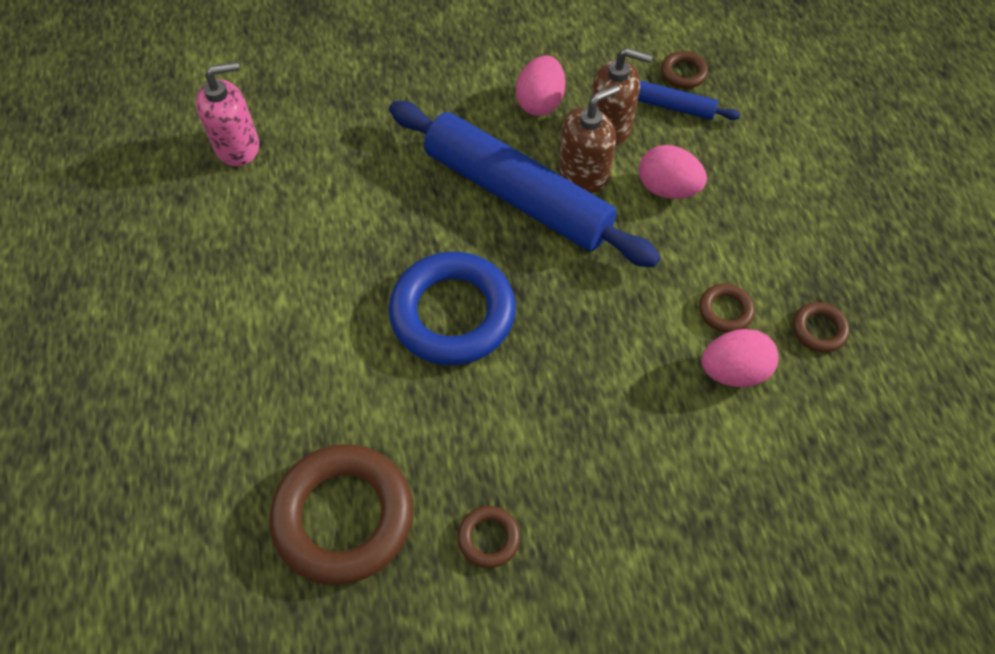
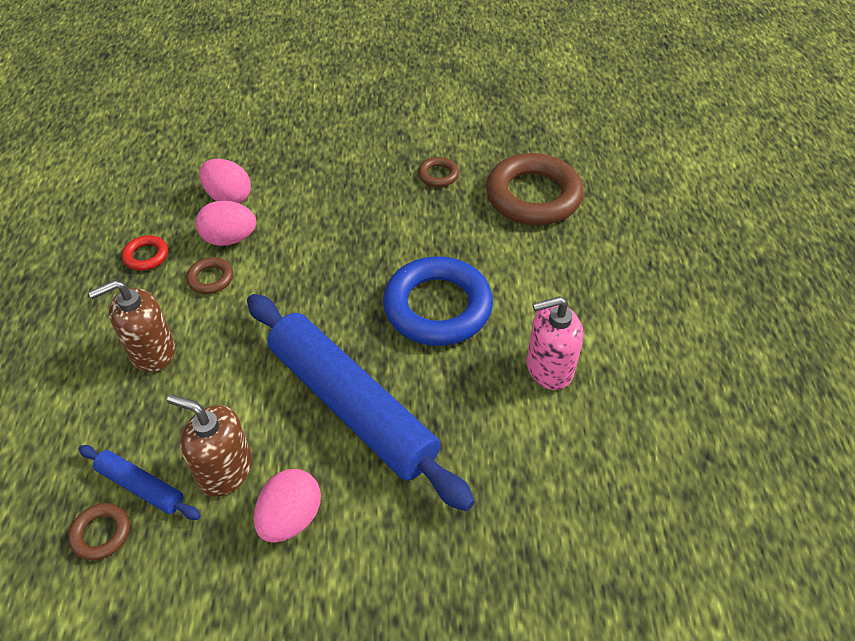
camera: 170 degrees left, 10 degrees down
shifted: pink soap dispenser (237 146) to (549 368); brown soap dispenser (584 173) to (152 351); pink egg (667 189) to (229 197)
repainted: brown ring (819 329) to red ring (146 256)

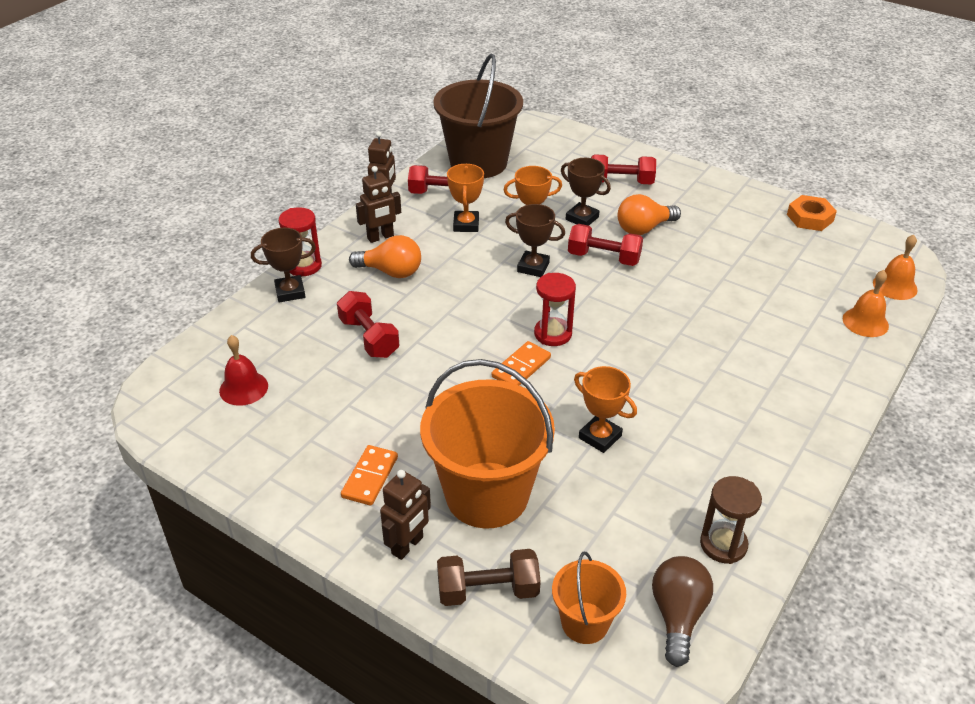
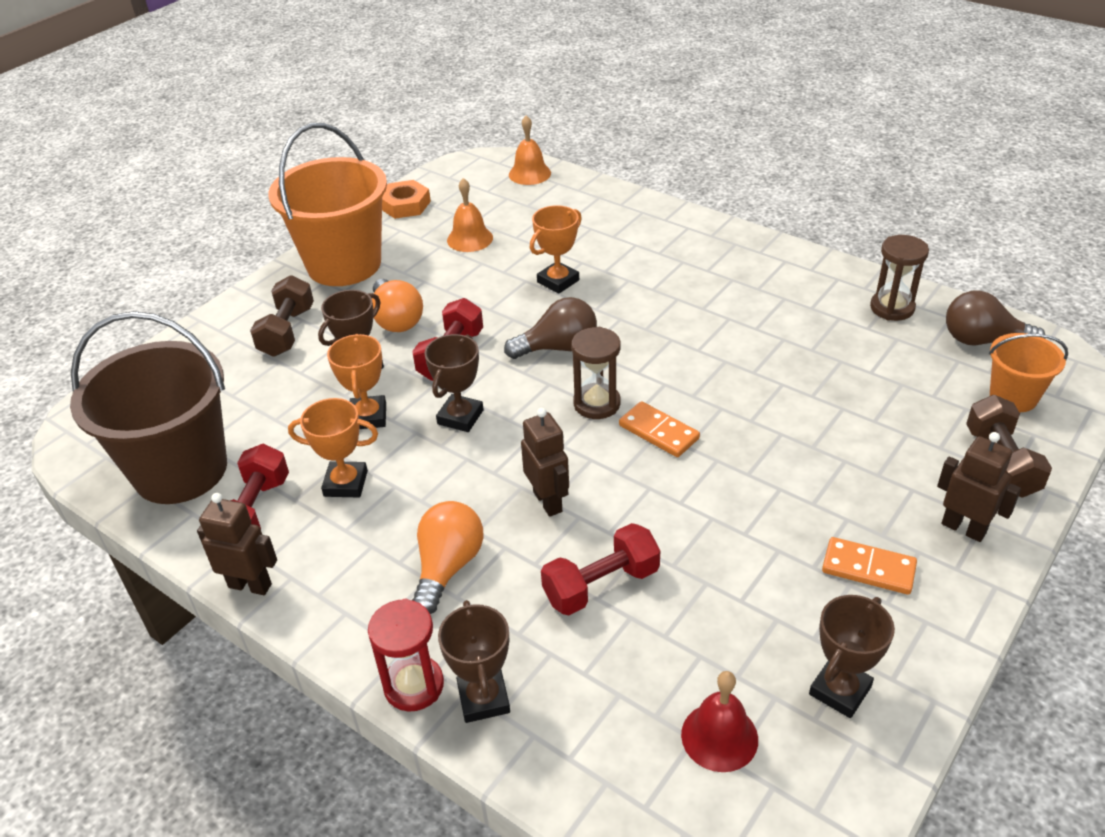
camera: 85 degrees left, 0 degrees up
new: brown light bulb (558 347); brown trophy (840 690)
shifted: brown robot (380 237) to (548 501); orange bucket (487 494) to (344 264); orange trophy (600 437) to (558 281); orange bell (865 322) to (470 239)
repainted: red hourglass (553 334) to brown hourglass (597 404); red dumbbell (621 182) to brown dumbbell (287 331)

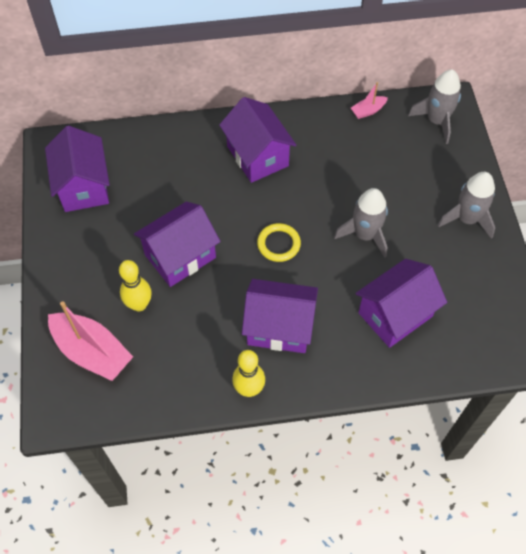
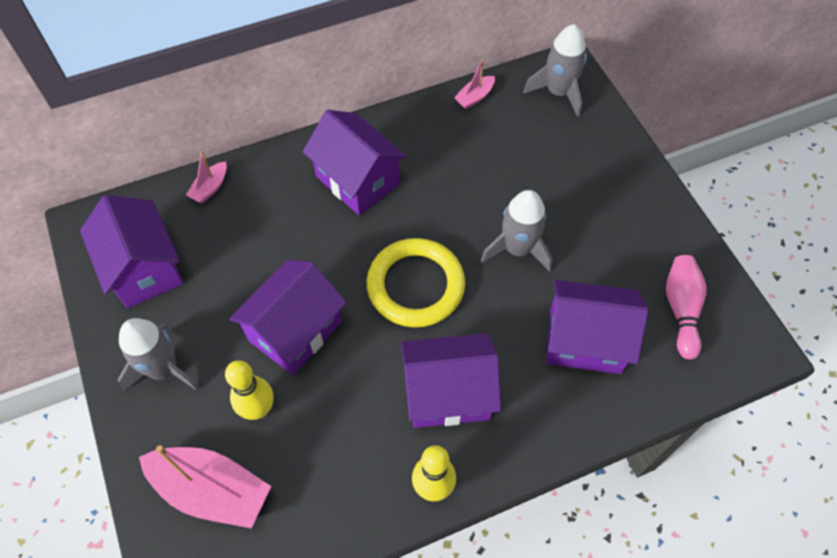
camera: 15 degrees left, 0 degrees up
new: pink boat (210 188); pink bowling pin (681 310)
shifted: grey rocket (466 219) to (163 369)
rotated: purple house (395 314) = (584 341) 60 degrees clockwise
scaled: yellow ring (278 244) = (415 285) x1.75

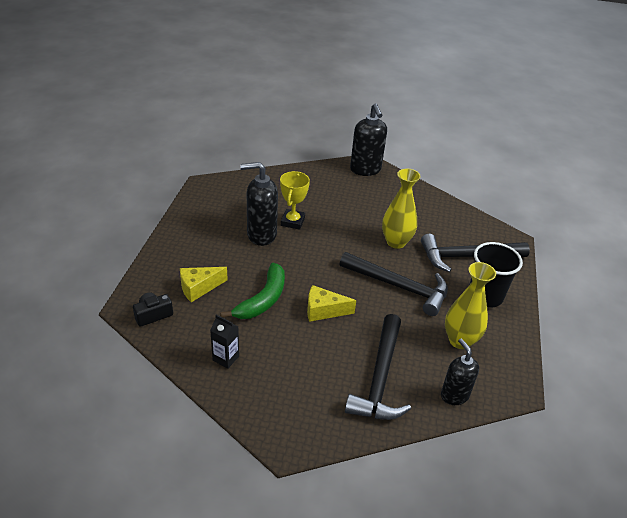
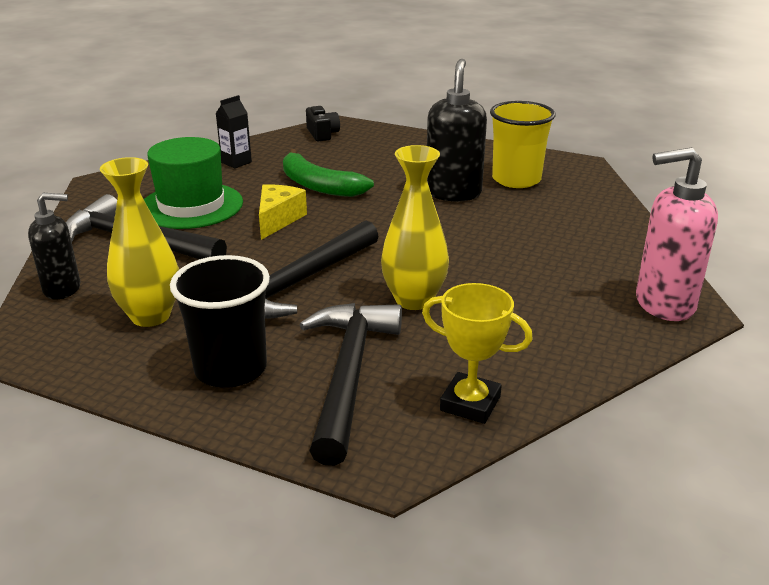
camera: 105 degrees right, 10 degrees down
gone: yellow cheese (199 288)
new: green hat (191 206); yellow cup (516 179)
shifted: yellow trophy (292 221) to (470 403)
repainted: black soap dispenser (365 170) to pink soap dispenser (663 304)

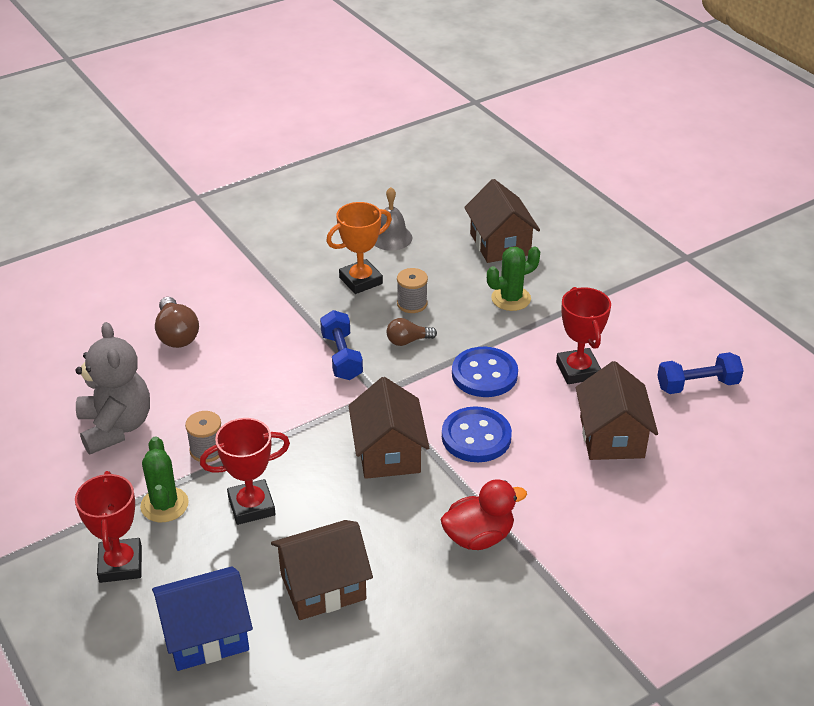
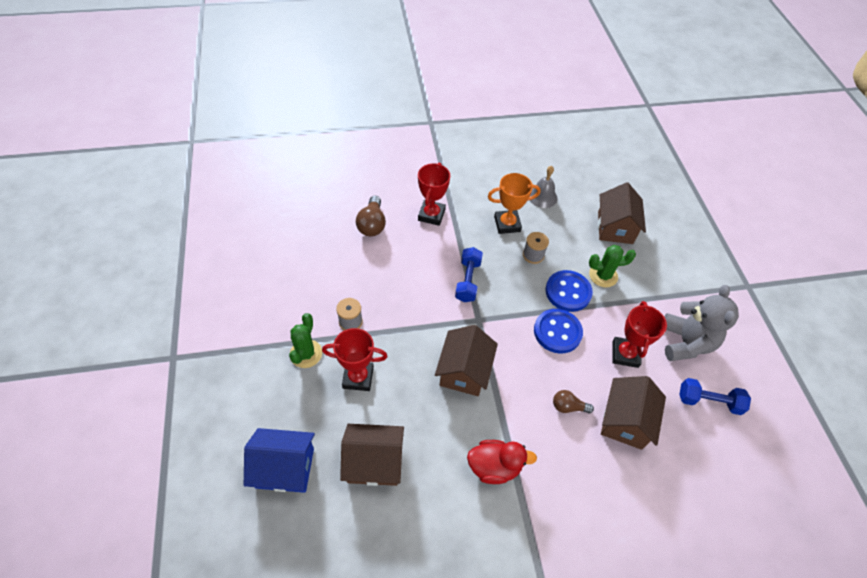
camera: 20 degrees right, 15 degrees up
shifted: red trophy (120 564) to (431 215); grey teddy bear (116 427) to (685 343); brown light bulb (408 341) to (568 406); blue button (476 437) to (568 292)

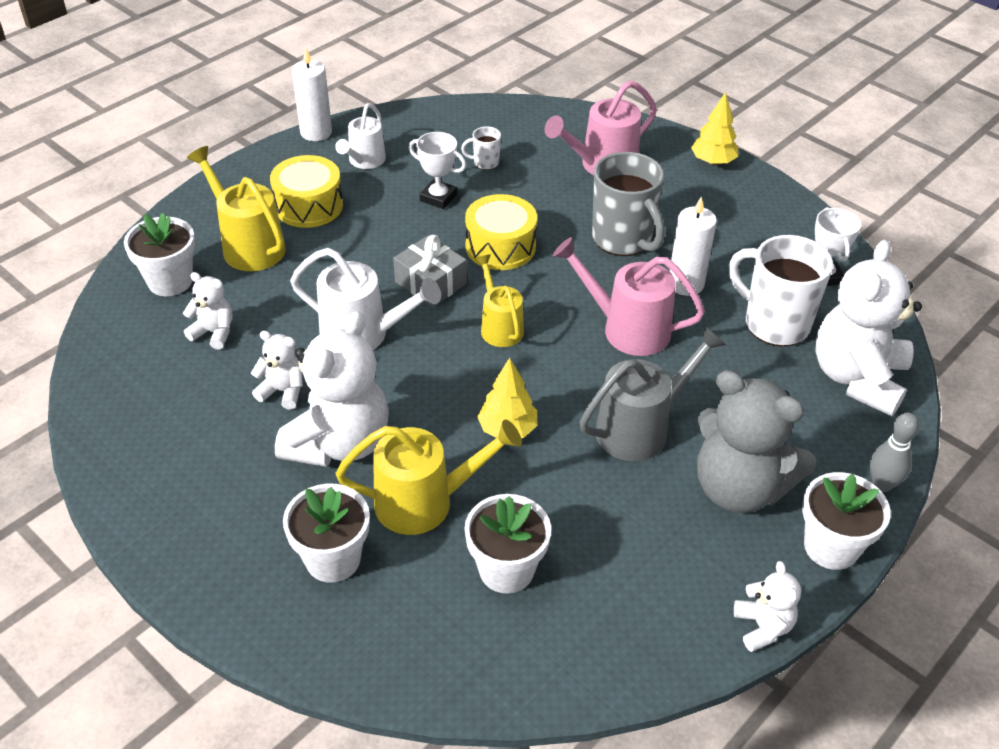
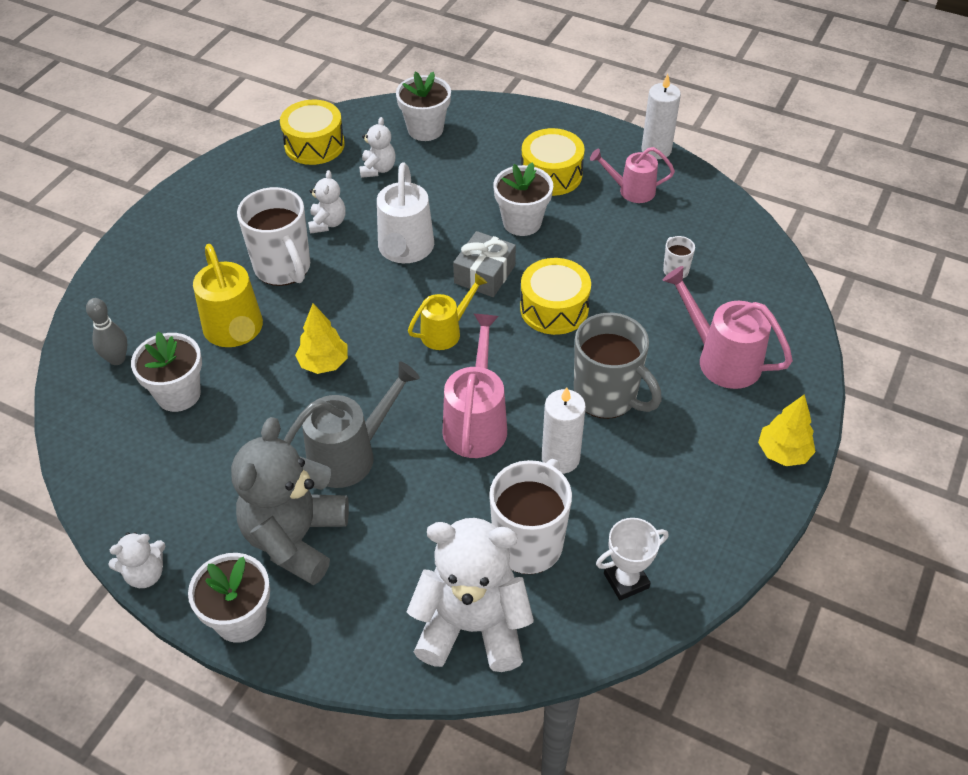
camera: 75 degrees right, 5 degrees up
gone: yellow watering can (248 245); white trophy (438 197)
new: yellow drum (314 145)
shifted: white flower pot (333 559) to (522 222); grey bowling pin (882 484) to (117 359)
swapped: white teddy bear (339 443) to white mug (283 268)
repainted: white watering can (364 161) to pink watering can (631 190)
rotated: grey watering can (641 428) = (351 454) 75 degrees counterclockwise; grey mug (623 240) = (607 397) 90 degrees counterclockwise

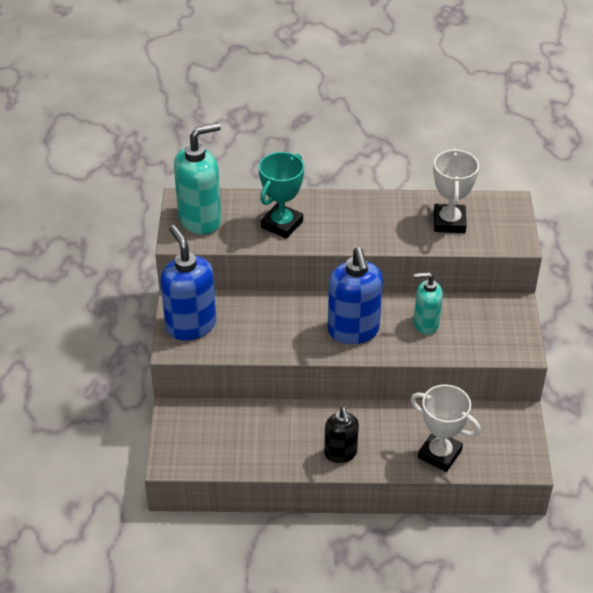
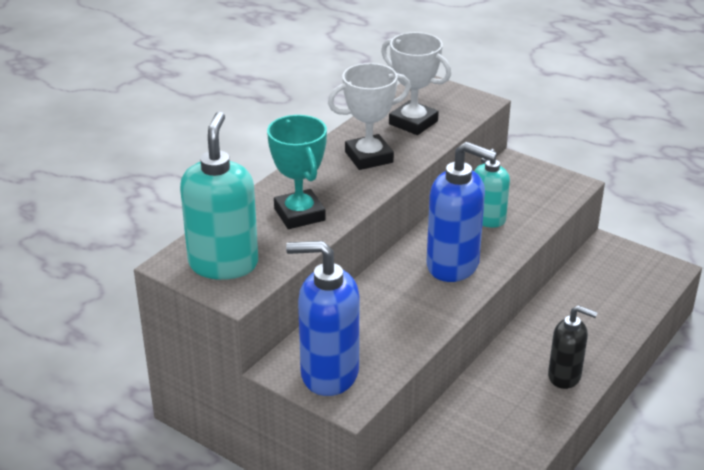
camera: 55 degrees left, 10 degrees down
shifted: white trophy (439 454) to (369 157)

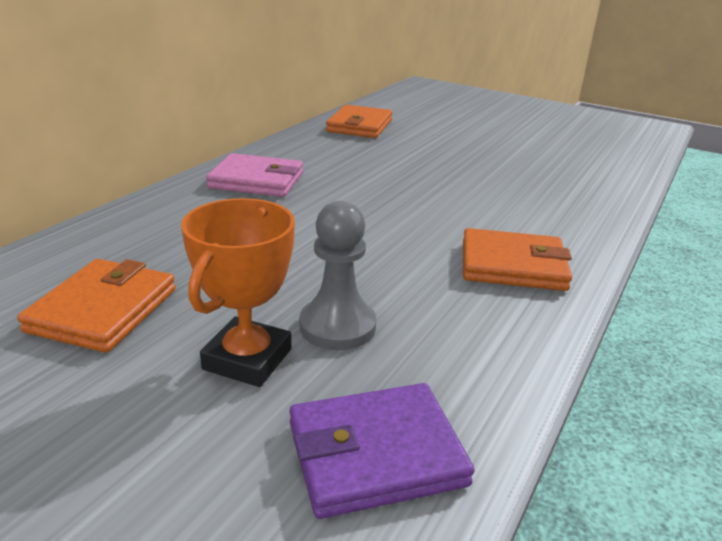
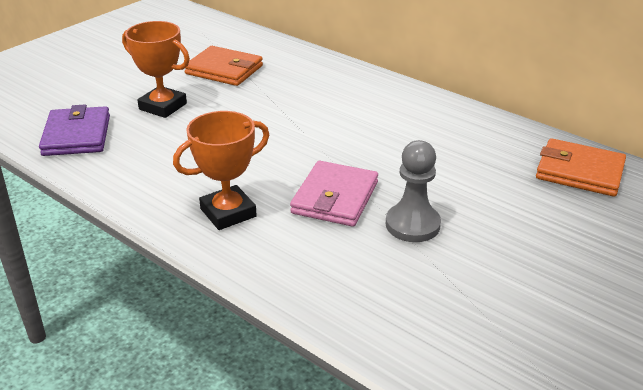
camera: 100 degrees right, 5 degrees up
shifted: pink wallet (256 180) to (335 198); grey pawn (337 326) to (412 225)
swapped: orange wallet (512 265) to orange trophy (228 213)

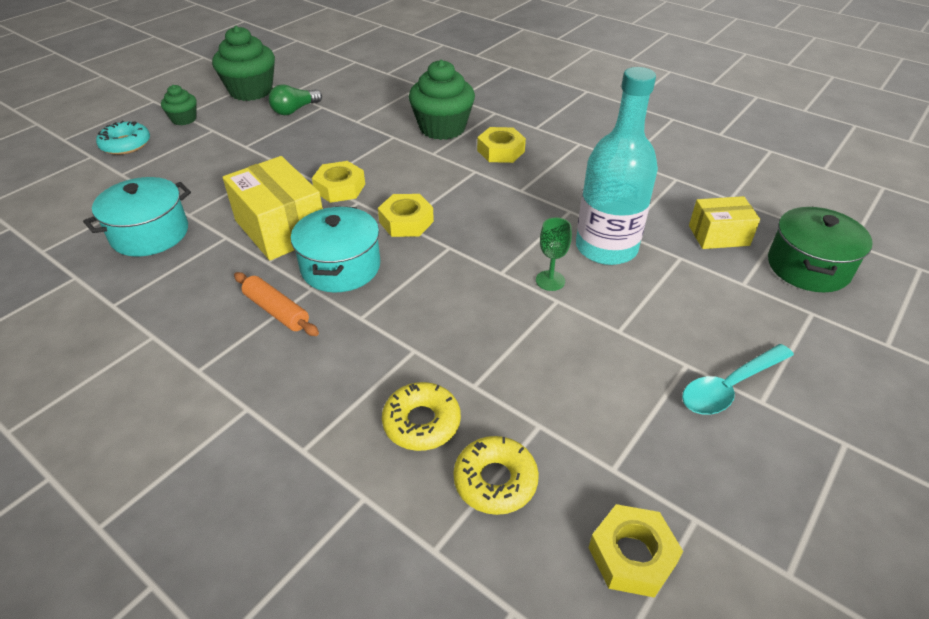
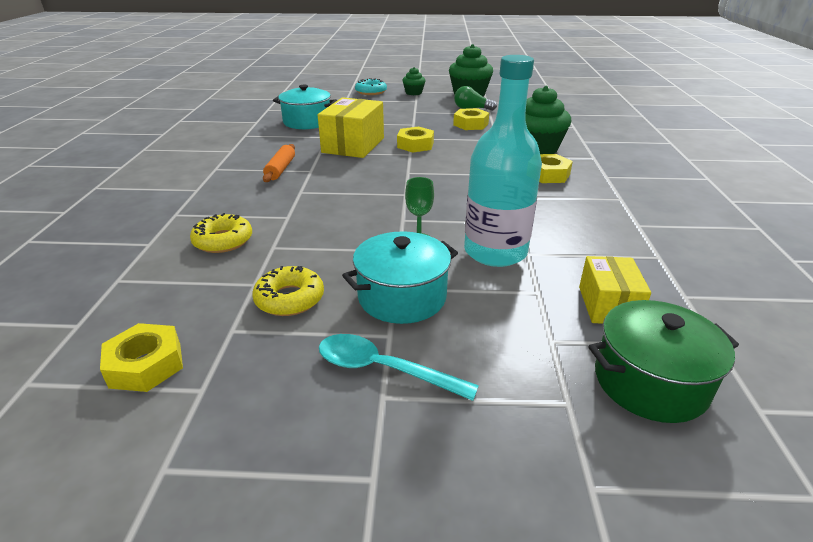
camera: 55 degrees right, 10 degrees down
shifted: turquoise pot (341 267) to (402 297); yellow nut (406 222) to (470 124); yellow donut (495 481) to (289 299)
rotated: yellow box (718 235) = (608 305) 45 degrees clockwise

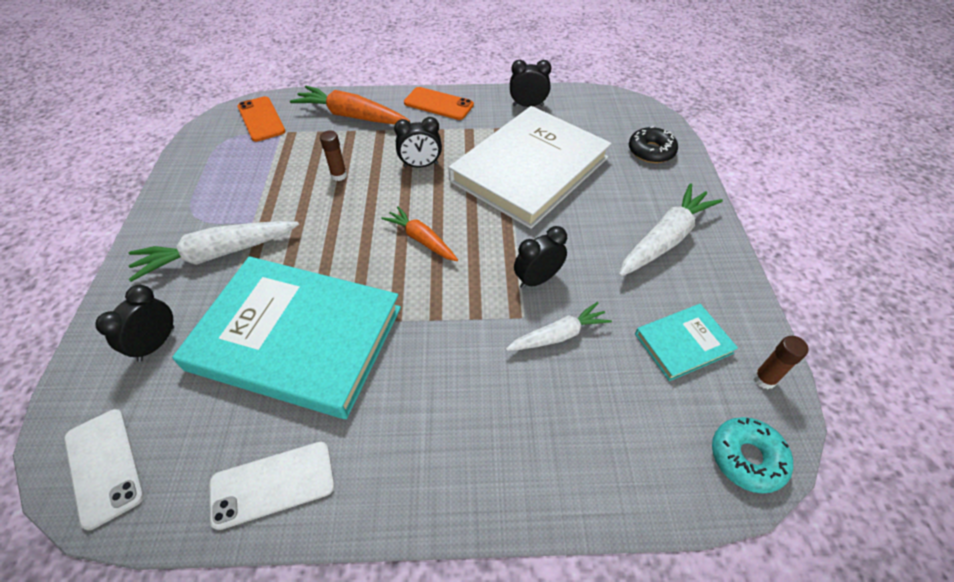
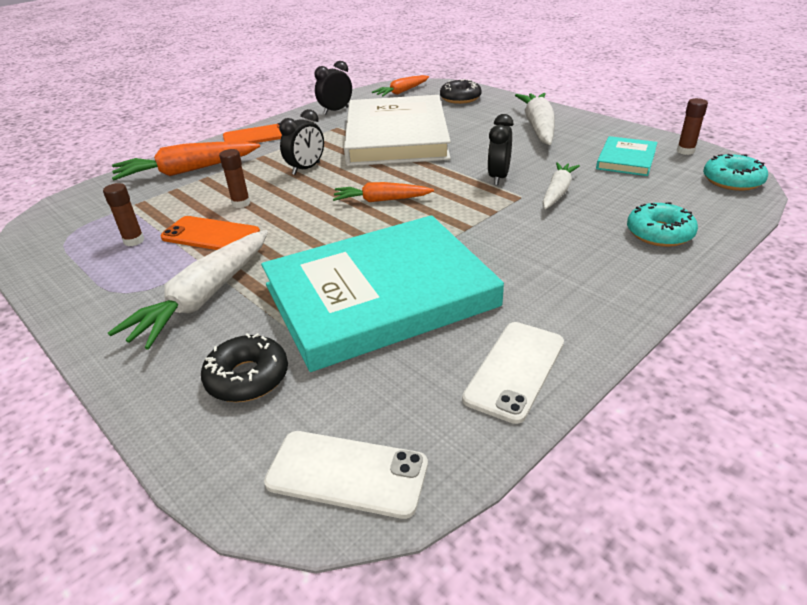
camera: 40 degrees left, 15 degrees down
new: brown glue stick (134 241); orange carrot (402 92); turquoise donut (659 233)
shifted: orange phone (261 119) to (210 235)
swapped: black clock (157 343) to black donut (247 377)

